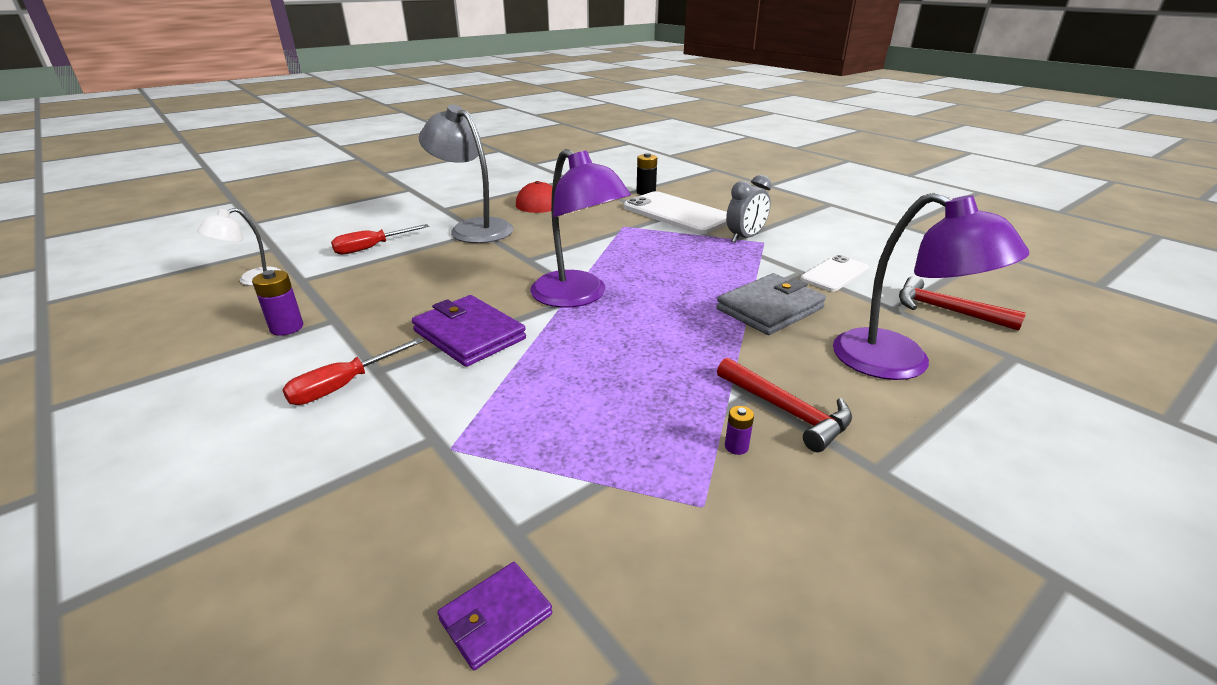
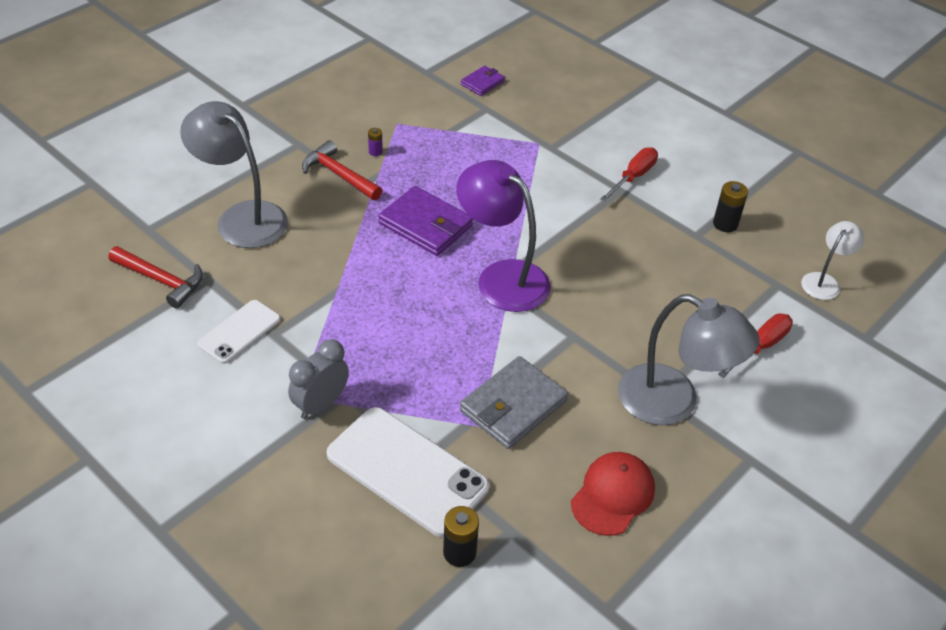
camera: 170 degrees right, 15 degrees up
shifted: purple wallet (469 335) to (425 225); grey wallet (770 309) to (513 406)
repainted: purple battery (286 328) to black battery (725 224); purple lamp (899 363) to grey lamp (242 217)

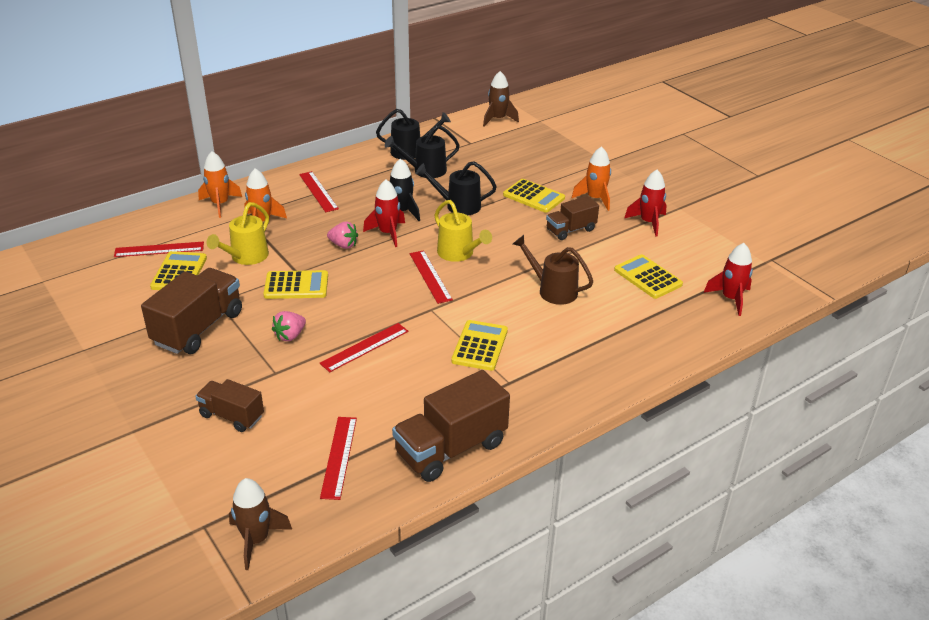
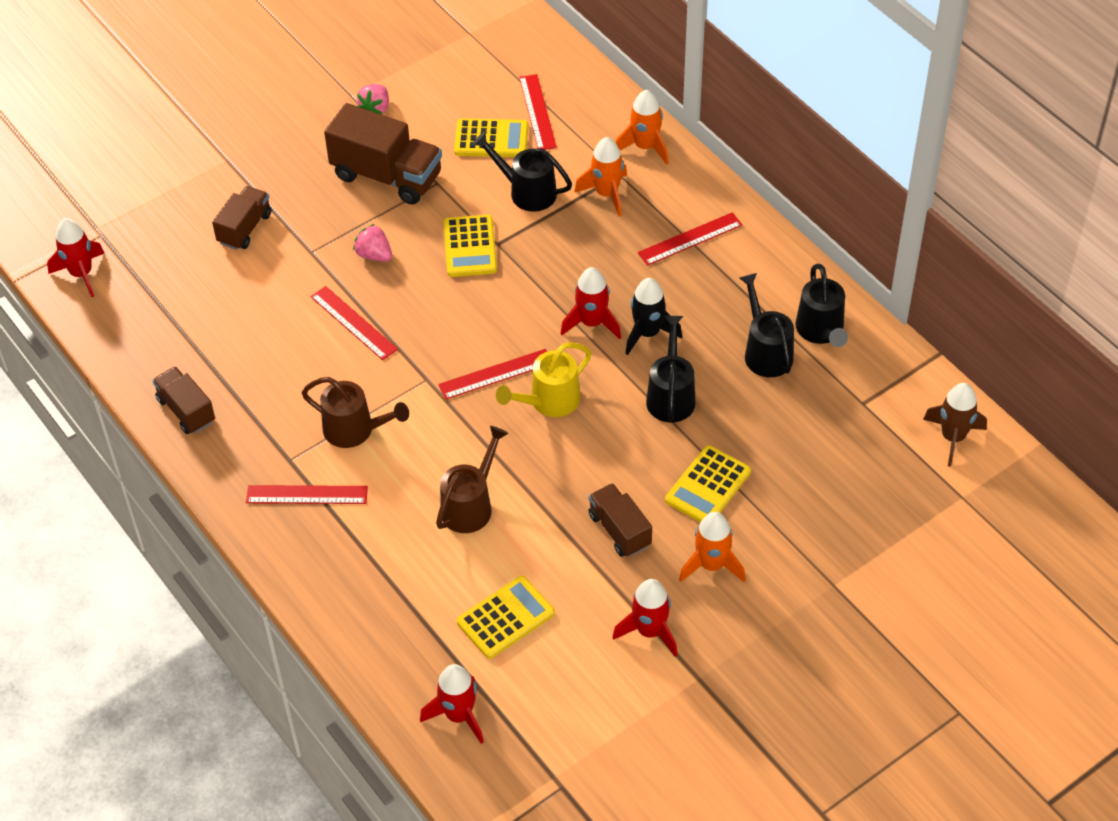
camera: 90 degrees right, 15 degrees up
shifted: red ruler (339 457) to (307 495); pink strawberry (343 245) to (375 109)
swapped: yellow calculator (480 346) to brown watering can (355 430)
repainted: yellow watering can (246 257) to black watering can (526 192); brown rocket (256 540) to red rocket (81 274)
scaled: brown truck (451 448) = (186 410) x0.59

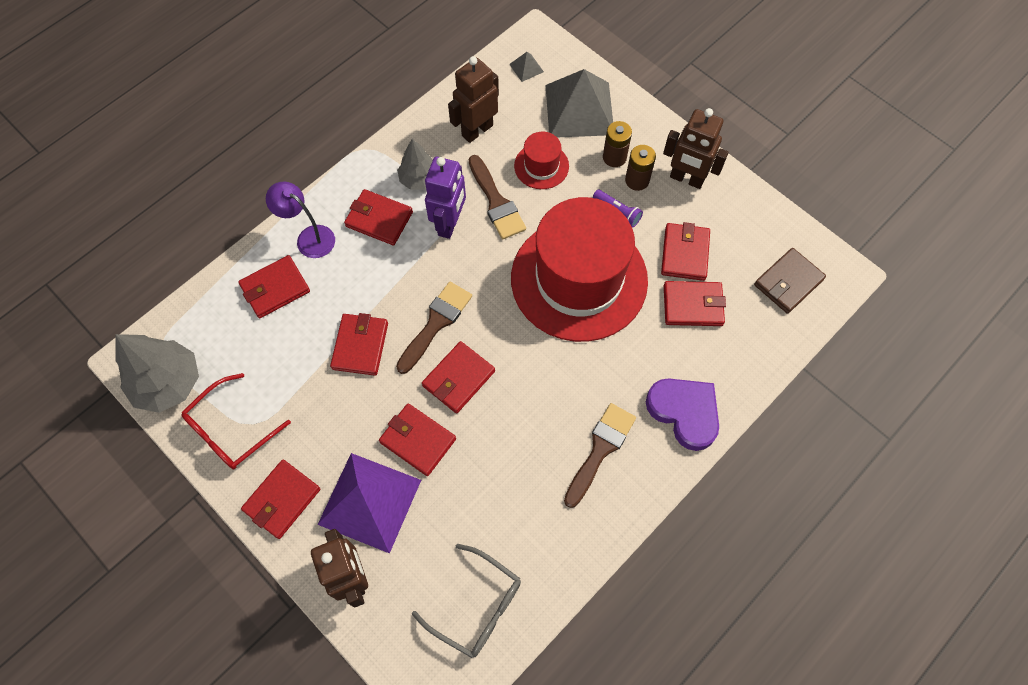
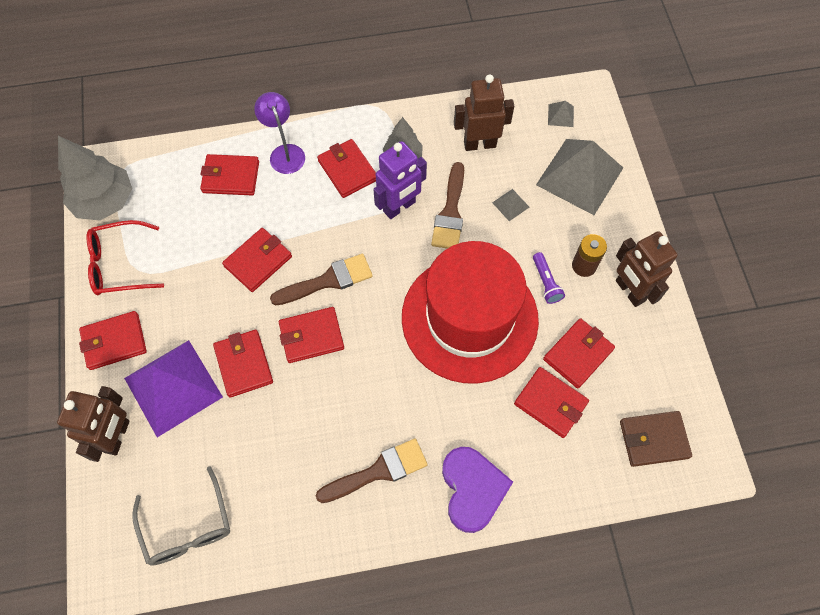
camera: 35 degrees right, 0 degrees up
gone: brown battery (614 157)
swapped: red hat (541 166) to grey pyramid (510 204)

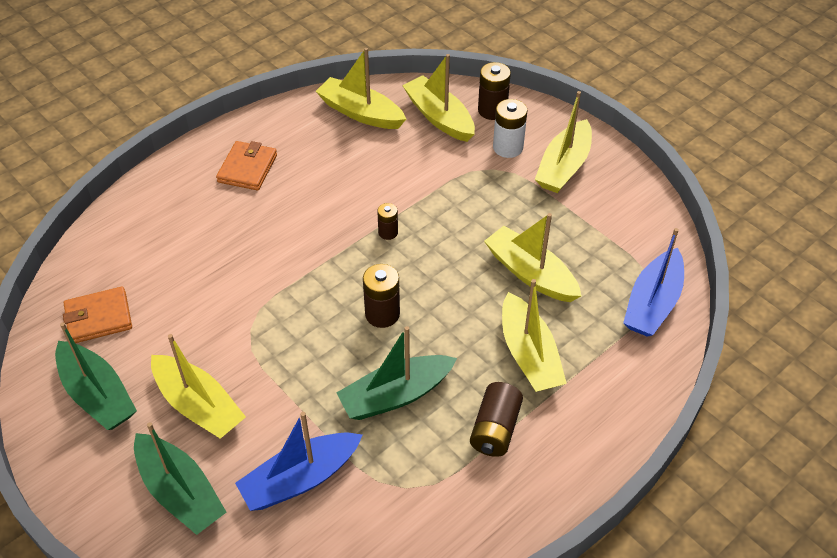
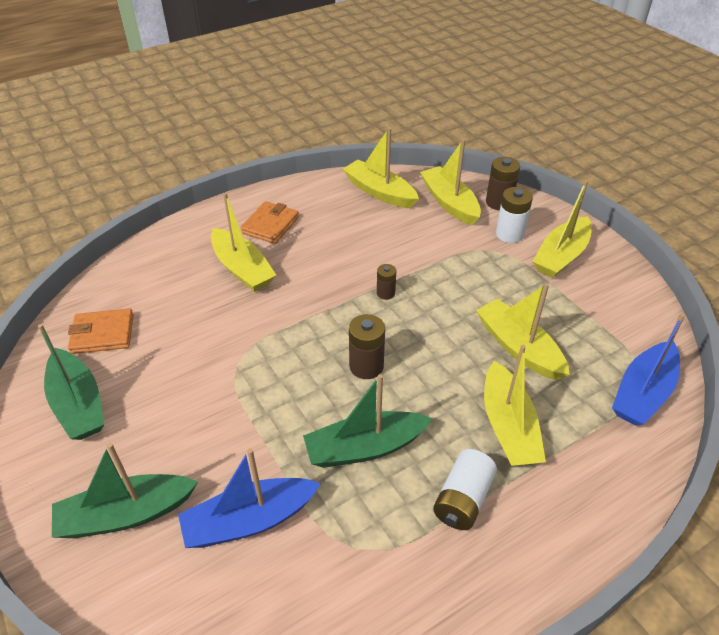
camera: 10 degrees right, 5 degrees down
shifted: yellow boat (198 405) to (242 269)
repainted: brown battery (495 429) to white battery (463 499)
rotated: green boat (180 492) = (126 514) 105 degrees clockwise

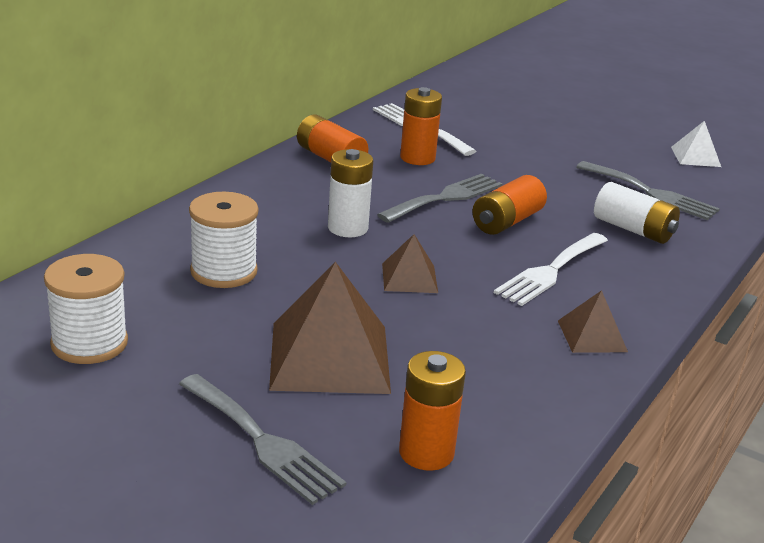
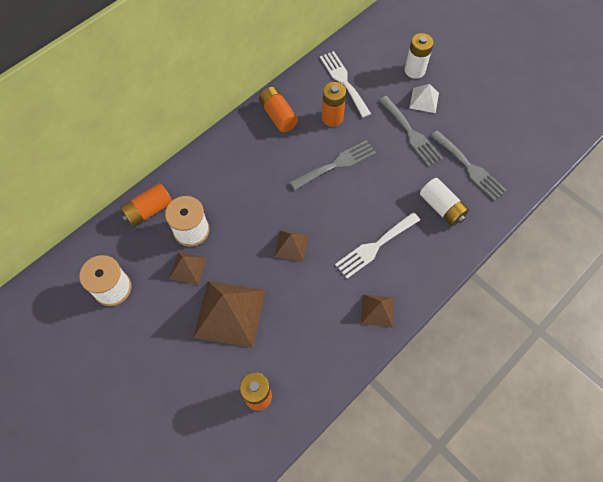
camera: 15 degrees right, 35 degrees up
new: brown pyramid (188 268)
shifted: grey fork (262 441) to (411 133); white battery (347 228) to (414 70); orange battery (507 221) to (149 210); white pyramid (695 156) to (424 100)

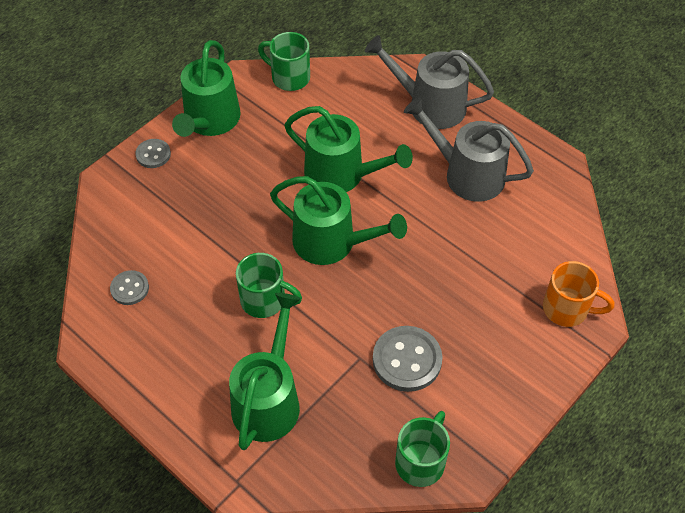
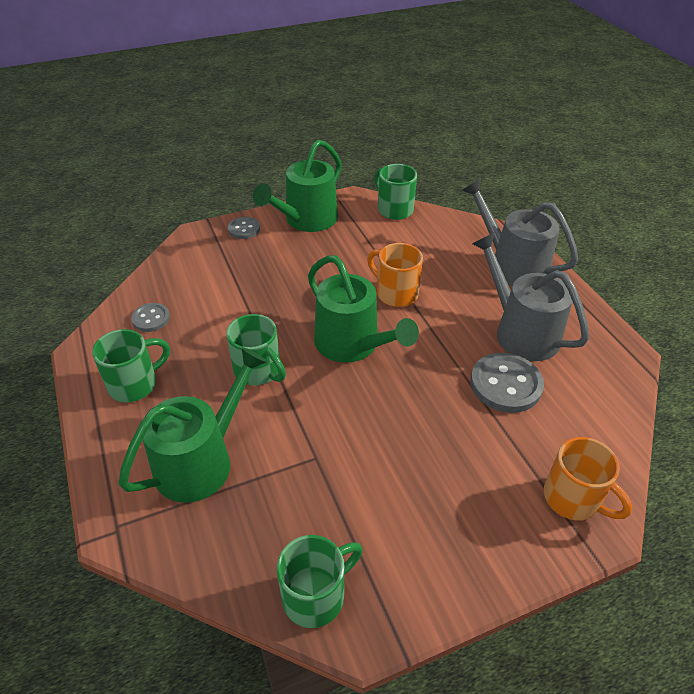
camera: 25 degrees right, 10 degrees down
new: green mug (135 384)
shifted: grey button (407 360) to (505 384)
swapped: green watering can (341 175) to orange mug (395 293)

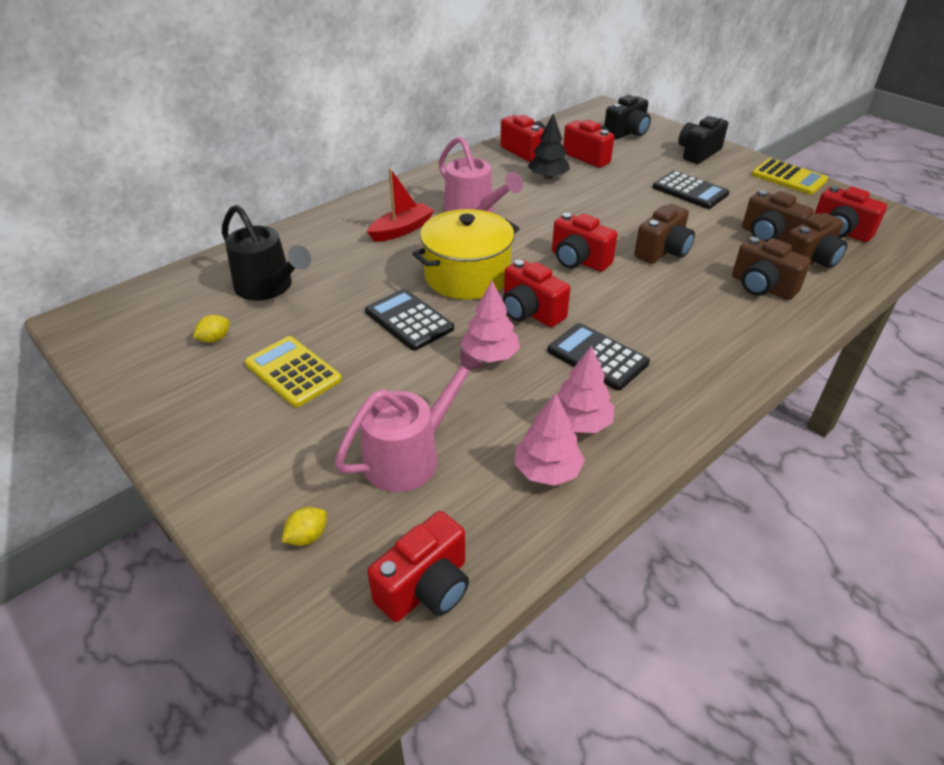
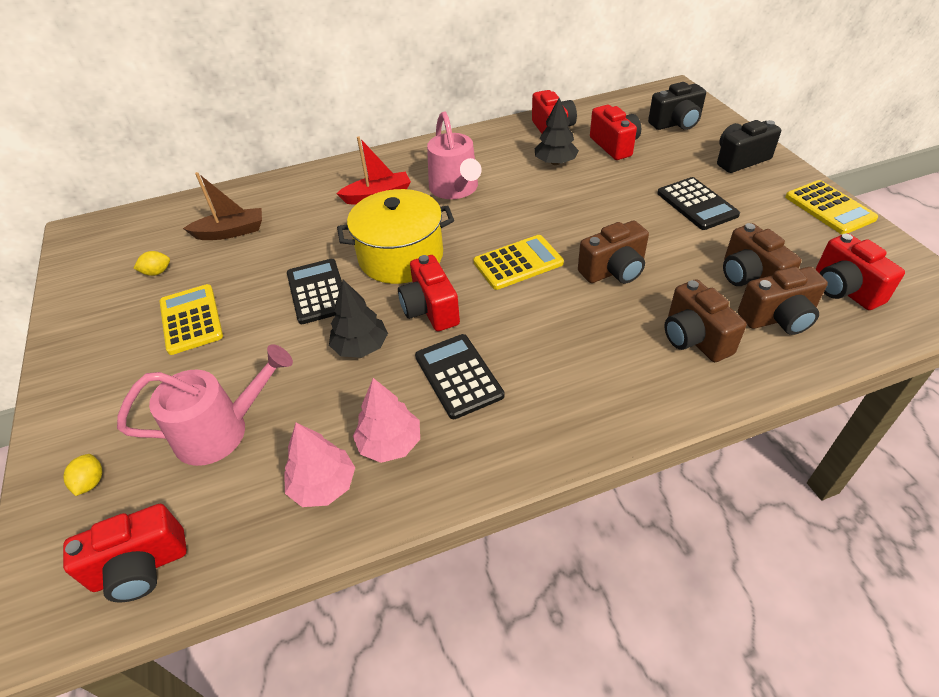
camera: 25 degrees right, 5 degrees up
swapped: black watering can (269 287) to brown boat (230 232); red camera (578 260) to yellow calculator (518 263)
repainted: pink tree (490 355) to black tree (361 347)
rotated: yellow lemon (307 536) = (91 482) 75 degrees counterclockwise

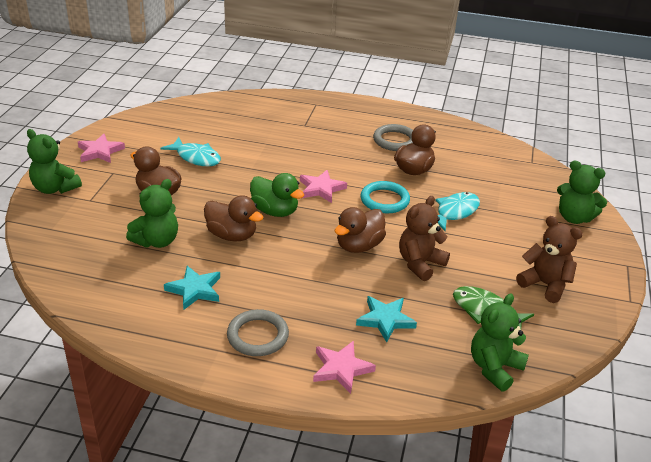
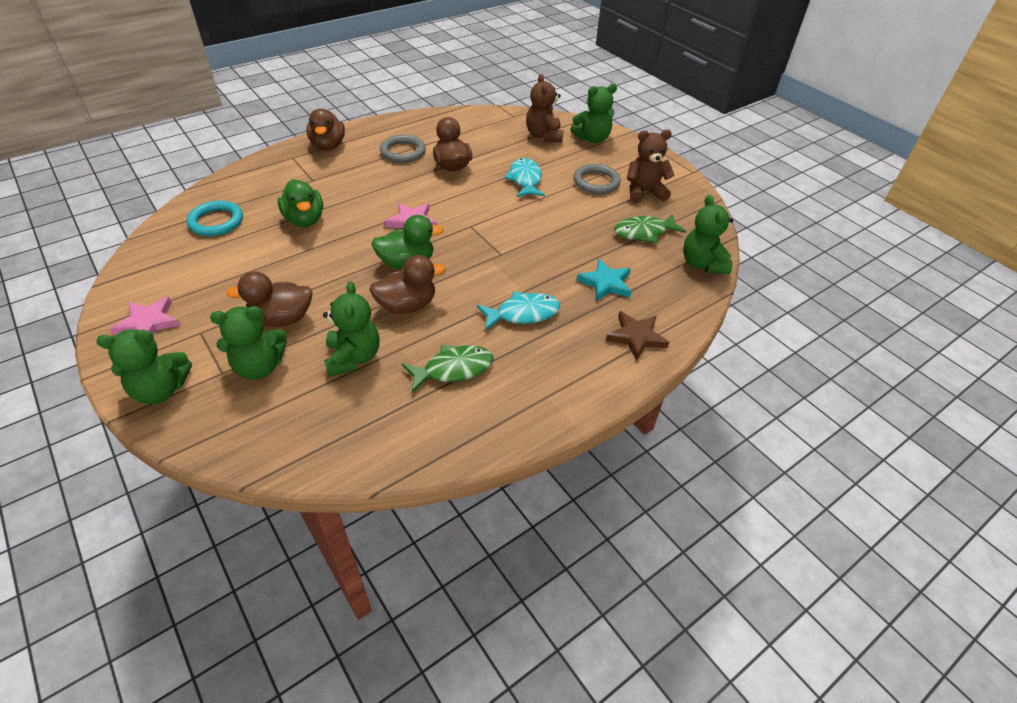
camera: 50 degrees left, 10 degrees up
new: green teddy bear (259 367); green duck (305 219)
shifted: turquoise fish (196 157) to (523 313); grey ring (257 336) to (596 182); brown duck (359 246) to (328 146); turquoise ring (384 200) to (216 221); brown teddy bear (420 264) to (544 136)
swapped: turquoise star (195 290) to green fish (453 369)
repainted: pink star (341 368) to brown star (636 337)

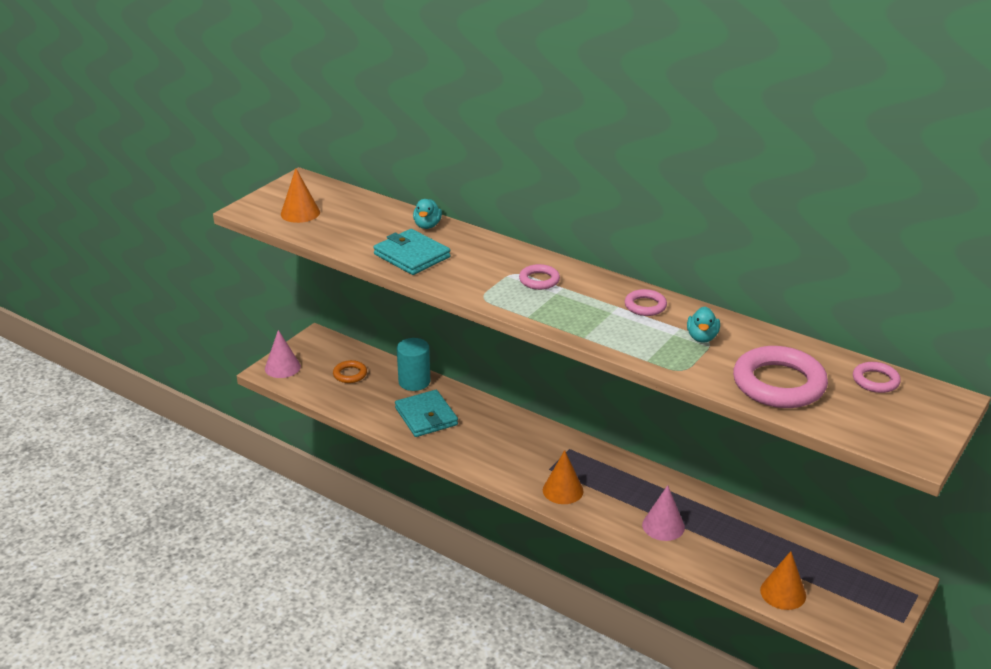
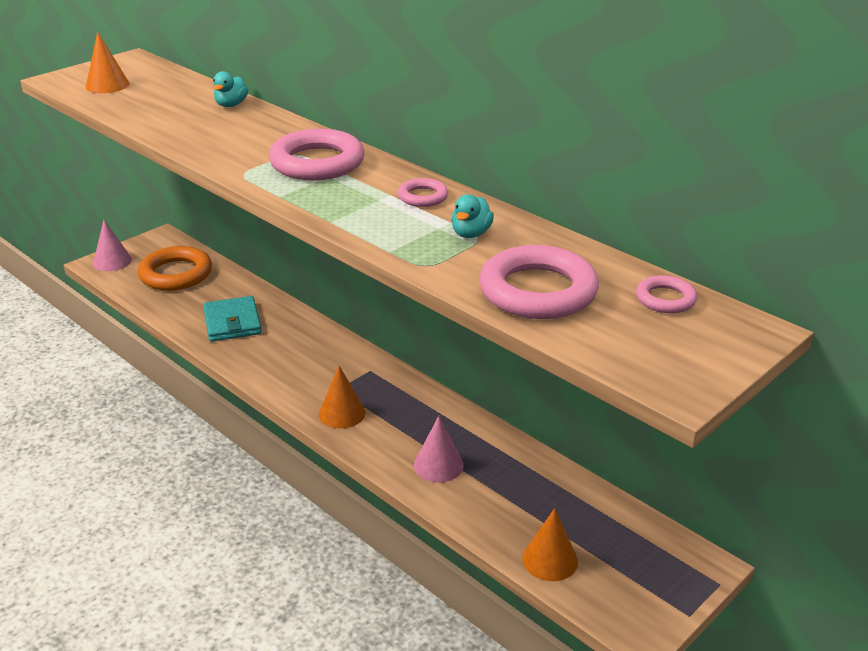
camera: 10 degrees right, 0 degrees up
gone: turquoise wallet (412 256); turquoise cylinder (414 382)
scaled: orange ring (350 374) = (176 274) x1.99; pink ring (539 280) = (317 163) x1.99

